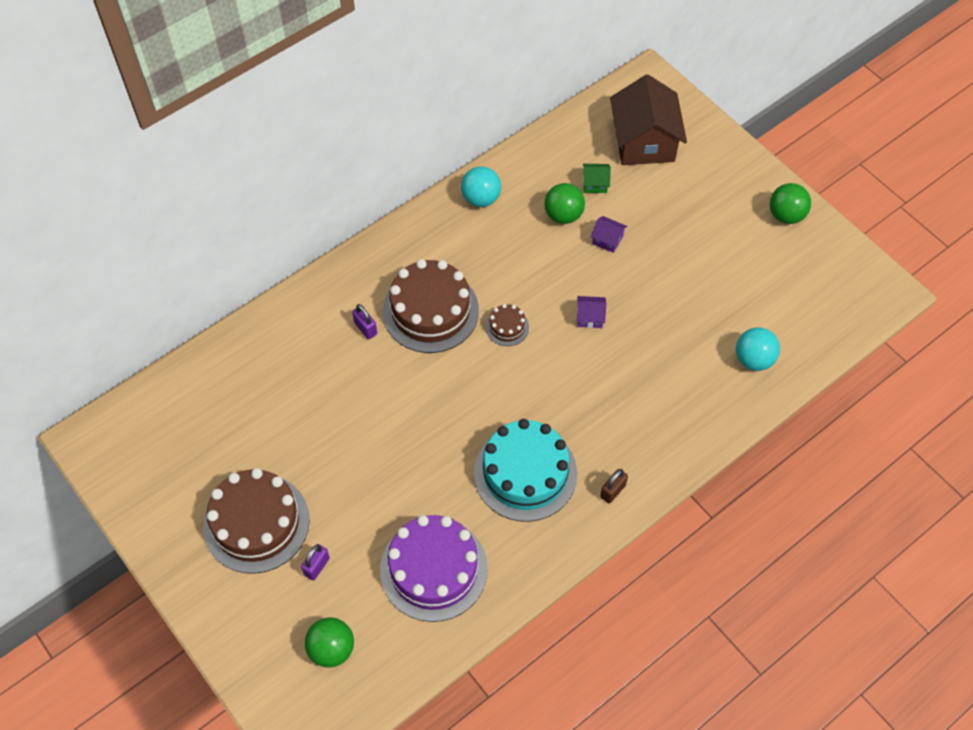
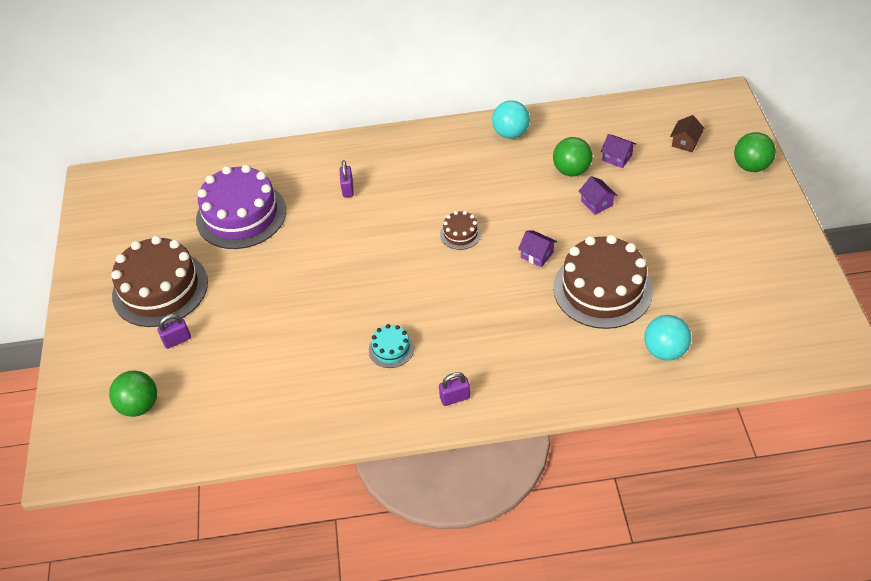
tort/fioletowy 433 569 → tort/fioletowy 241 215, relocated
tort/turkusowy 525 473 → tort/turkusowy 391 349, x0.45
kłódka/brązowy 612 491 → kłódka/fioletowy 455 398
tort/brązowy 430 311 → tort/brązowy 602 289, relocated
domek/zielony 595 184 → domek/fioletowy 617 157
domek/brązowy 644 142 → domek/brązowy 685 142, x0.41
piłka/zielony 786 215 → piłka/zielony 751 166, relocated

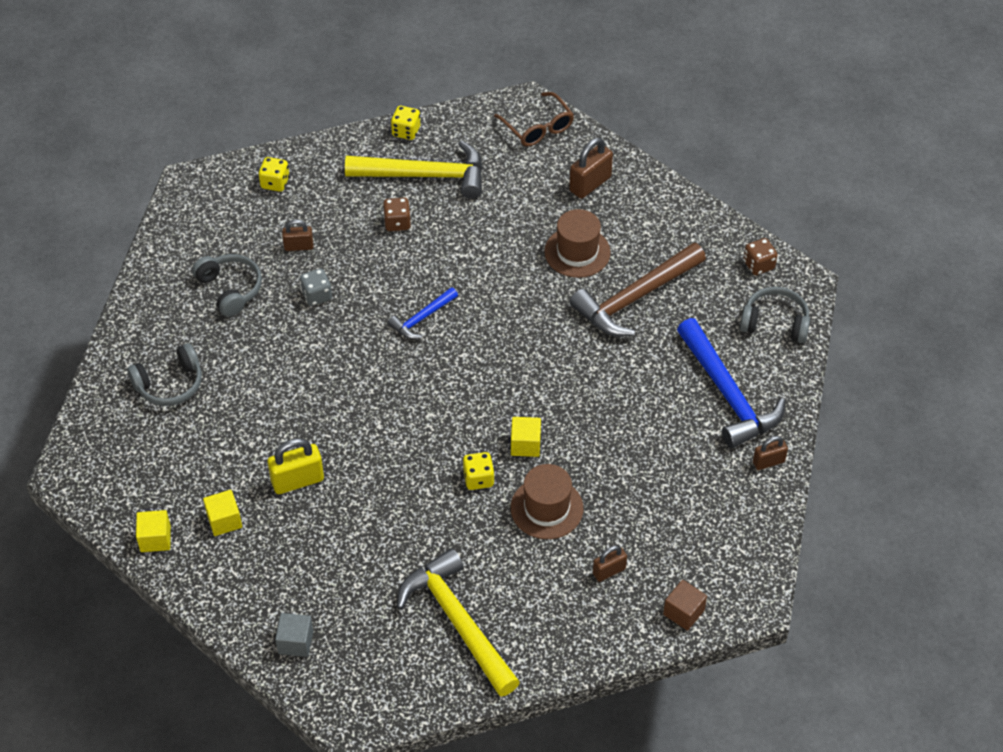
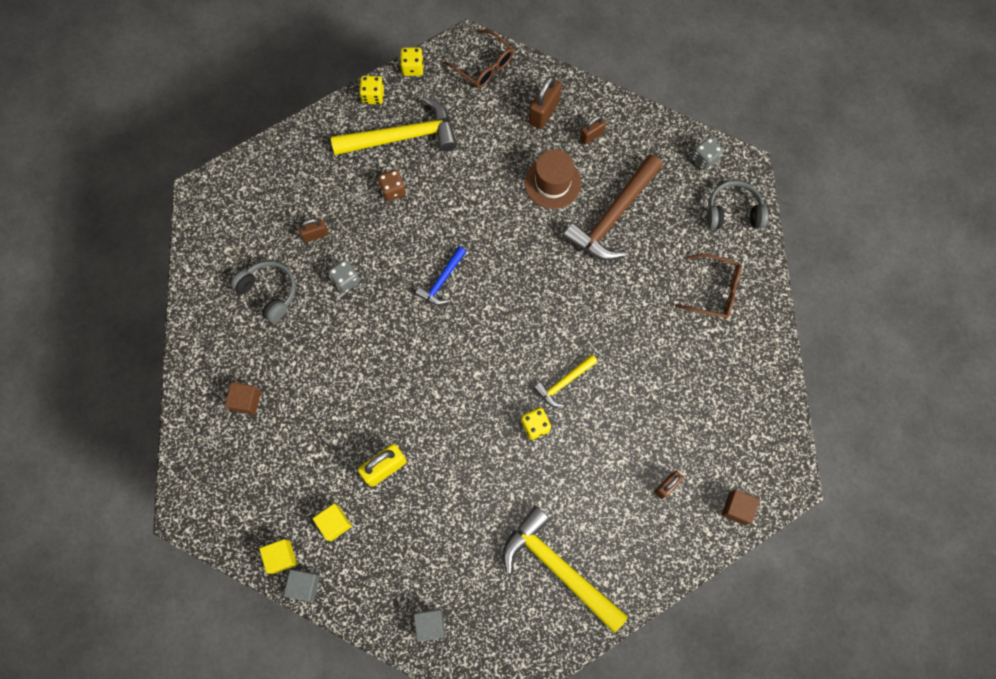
słuchawki/szary 170 384 → sześcian/brązowy 246 401
- → sześcian/szary 304 585
kostka do gry/żółty 275 183 → kostka do gry/żółty 413 68, relocated
sześcian/żółty 525 444 → młotek/żółty 564 382
kłódka/brązowy 768 462 → kłódka/brązowy 591 135, relocated
młotek/niebieski 727 394 → okulary/brązowy 714 291
kostka do gry/brązowy 758 265 → kostka do gry/szary 704 159
kapelusz/brązowy 546 508 → -

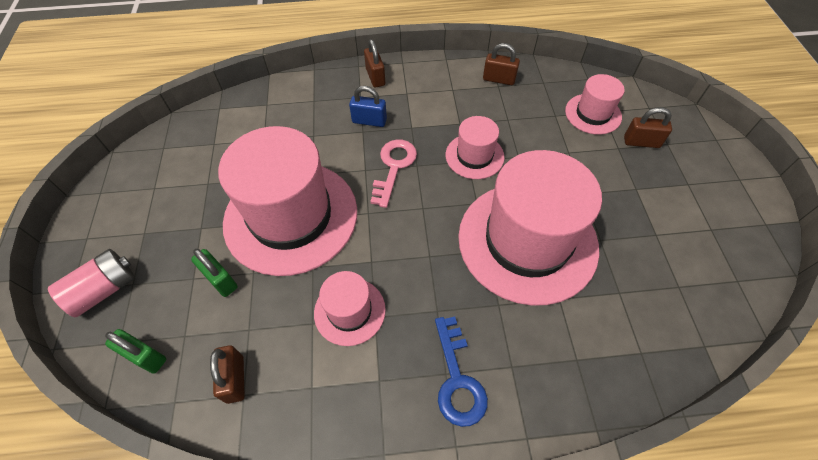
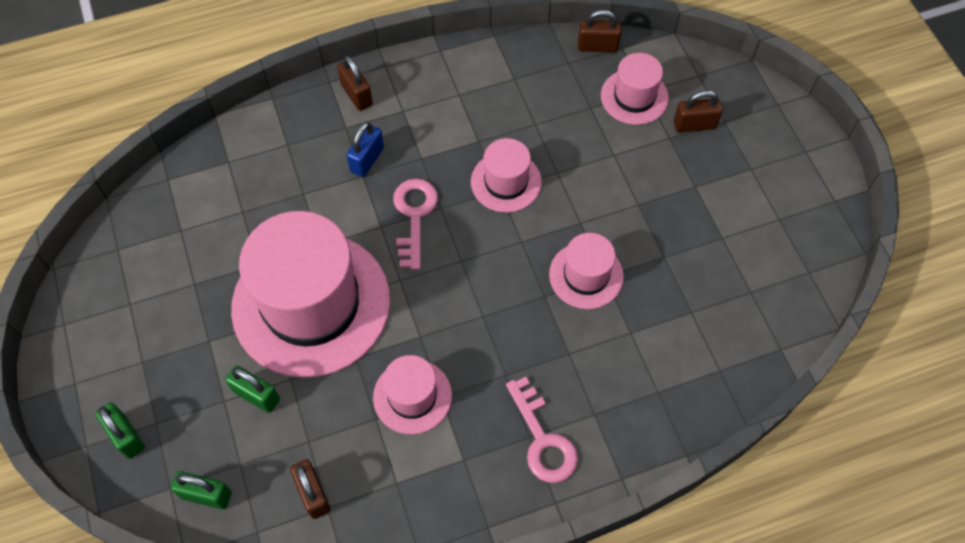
bateria/różowy 104 289 → kłódka/zielony 126 436
kłódka/niebieski 369 121 → kłódka/niebieski 367 160, 60 degrees counterclockwise
klucz/niebieski 457 379 → klucz/różowy 543 439
kapelusz/różowy 527 241 → kapelusz/różowy 586 275, x0.48
kłódka/brązowy 499 79 → kłódka/brązowy 597 46, relocated

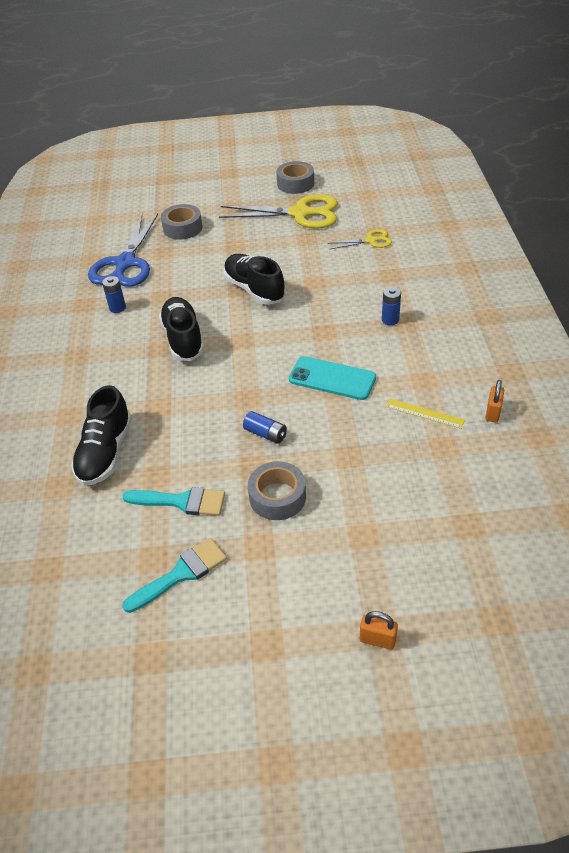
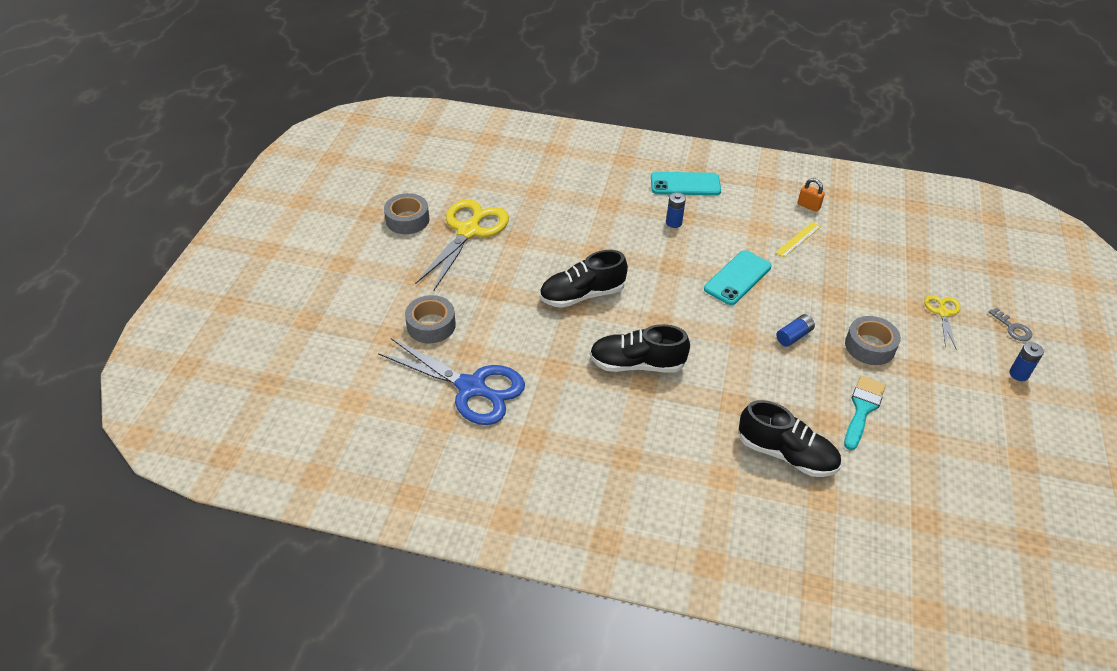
- → telefon/turkusowy 685 184
nożyczki/żółty 370 241 → nożyczki/żółty 943 313, relocated
kłódka/pomarańczowy 377 639 → klucz/szary 1012 328
bateria/niebieski 117 308 → bateria/niebieski 1018 374, relocated
pędzel/turkusowy 181 574 → -

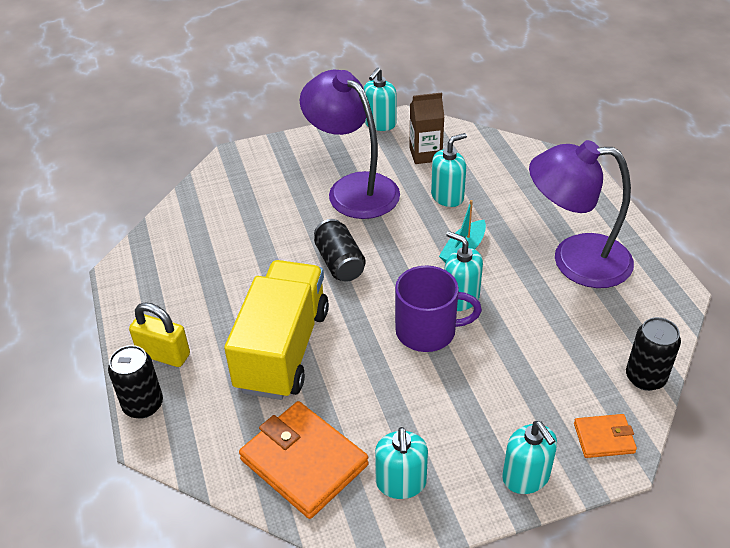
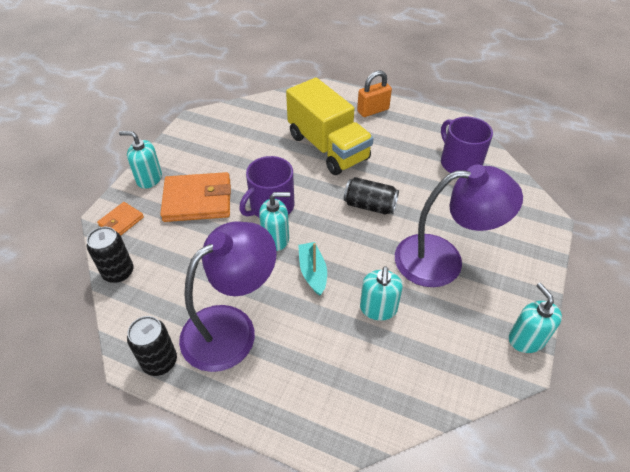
puszka/czarny 143 405 → puszka/czarny 160 361, relocated
portfel/pomarańczowy 304 462 → portfel/pomarańczowy 197 200, relocated
kłódka/żółty 164 354 → kłódka/pomarańczowy 373 110
- → kubek/fioletowy 459 163
dozownik mydła/turkusowy 401 483 → -
karton mleka/brązowy 425 154 → -

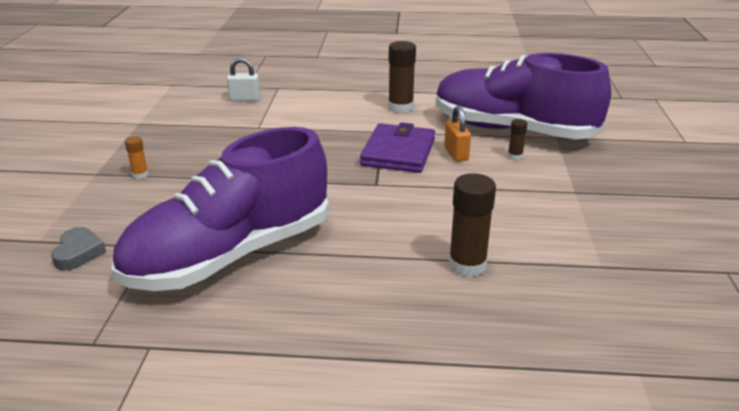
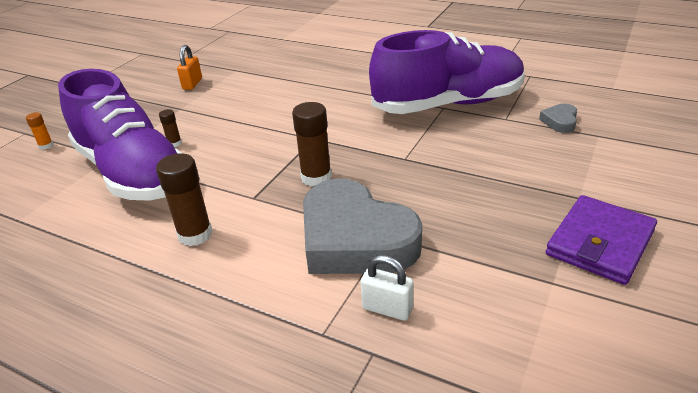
klej w sztyfcie/pomarańczowy 140 175 → klej w sztyfcie/pomarańczowy 46 146, relocated
kłódka/pomarańczowy 456 154 → kłódka/pomarańczowy 192 84, relocated
klej w sztyfcie/brązowy 467 265 → klej w sztyfcie/brązowy 316 177, relocated
- → serce/szary 355 239
portfel/fioletowy 398 152 → portfel/fioletowy 600 243, relocated

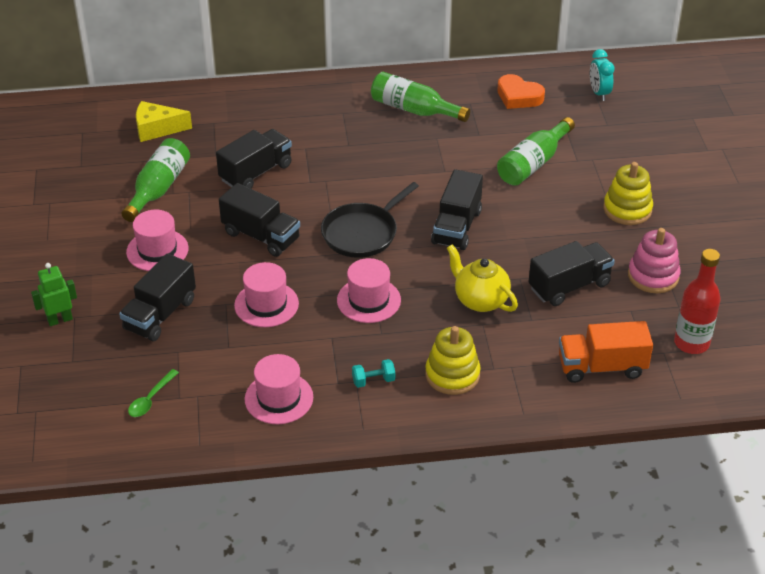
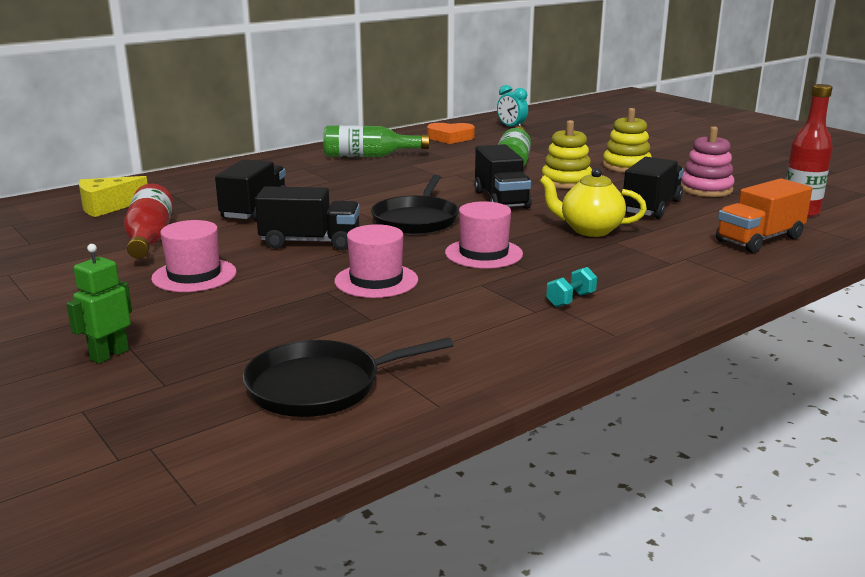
butelka/zielony 158 189 → butelka/czerwony 149 238
łyżka/zielony 150 399 → patelnia/czarny 320 386
zabawka nakładanka/żółty 452 375 → zabawka nakładanka/żółty 566 181, relocated
ciężarówka/czarny 160 314 → -
kapelusz/różowy 279 398 → -

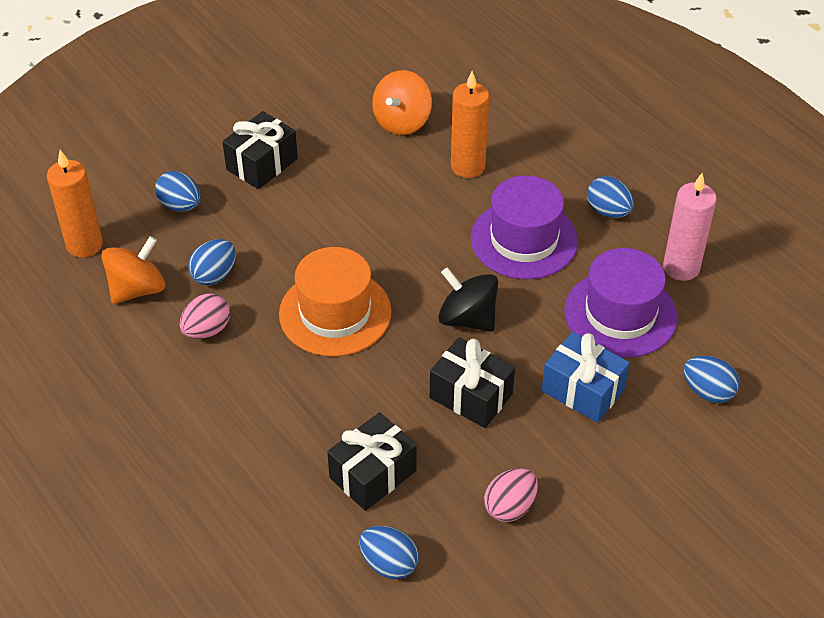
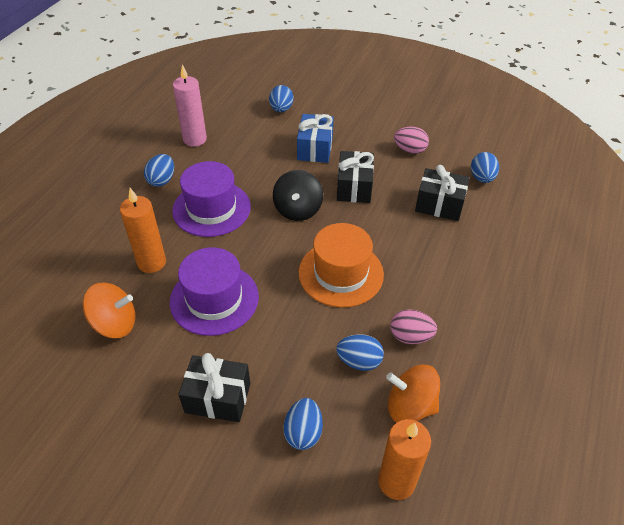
kapelusz/fioletowy 620 314 → kapelusz/fioletowy 214 299, relocated

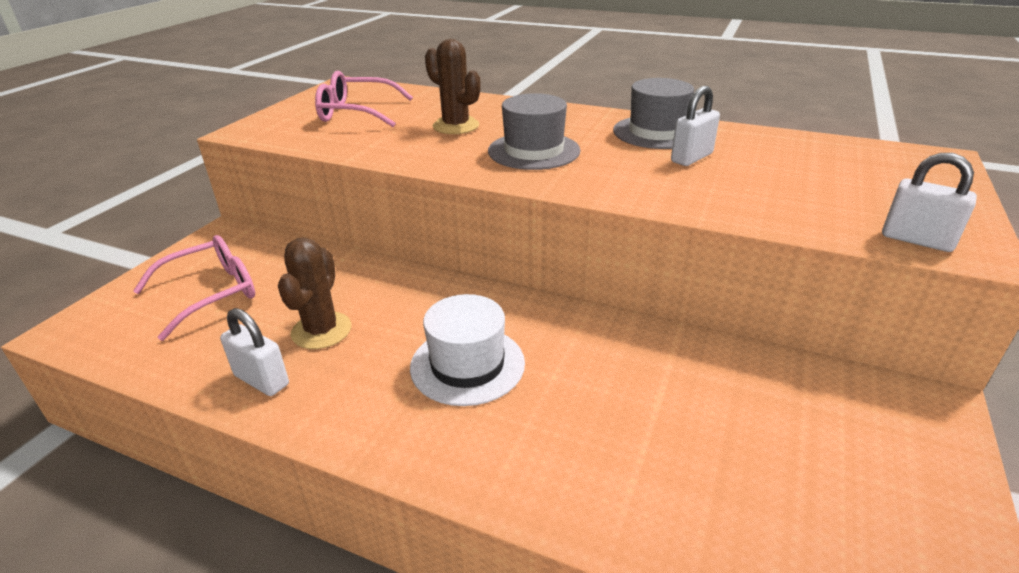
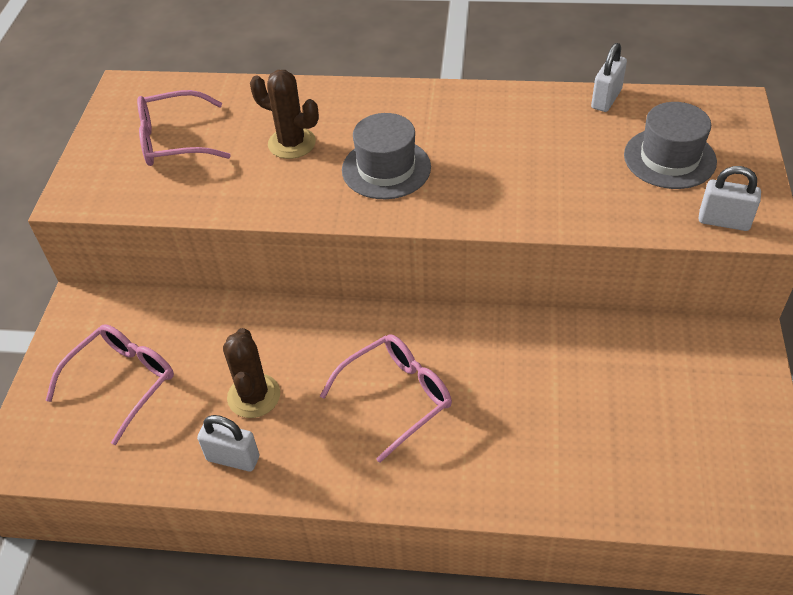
kapelusz/biały 467 365 → okulary/różowy 396 397
kłódka/biały 691 158 → kłódka/biały 606 99, relocated
kapelusz/szary 657 132 → kapelusz/szary 669 158, relocated

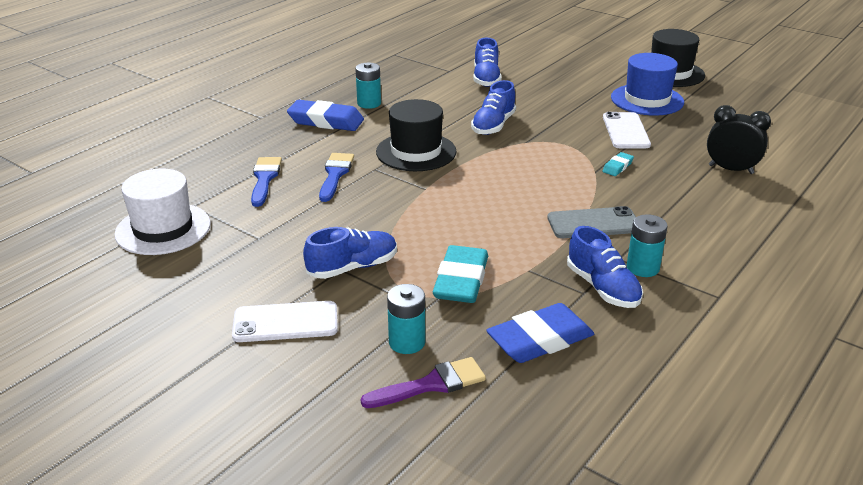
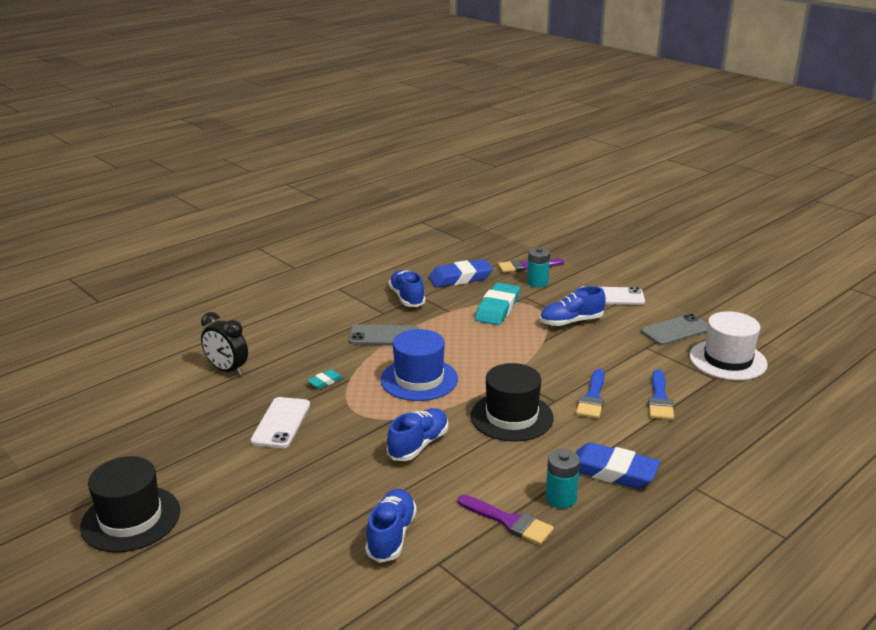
kapelusz/niebieski 647 100 → kapelusz/niebieski 419 379, relocated
- → pędzel/fioletowy 509 521
- → telefon/szary 676 330
bateria/turkusowy 642 268 → -

